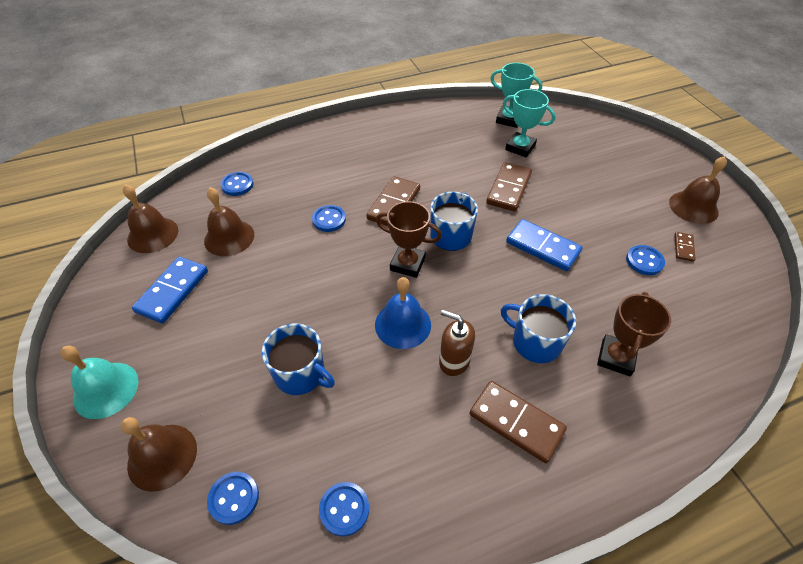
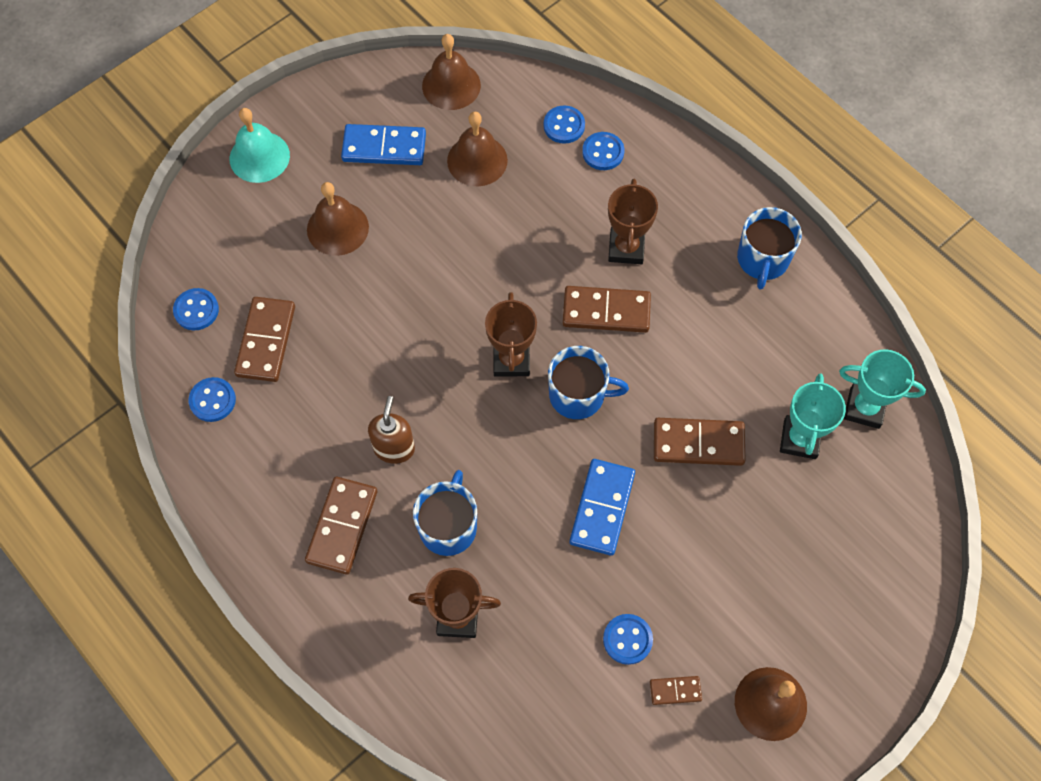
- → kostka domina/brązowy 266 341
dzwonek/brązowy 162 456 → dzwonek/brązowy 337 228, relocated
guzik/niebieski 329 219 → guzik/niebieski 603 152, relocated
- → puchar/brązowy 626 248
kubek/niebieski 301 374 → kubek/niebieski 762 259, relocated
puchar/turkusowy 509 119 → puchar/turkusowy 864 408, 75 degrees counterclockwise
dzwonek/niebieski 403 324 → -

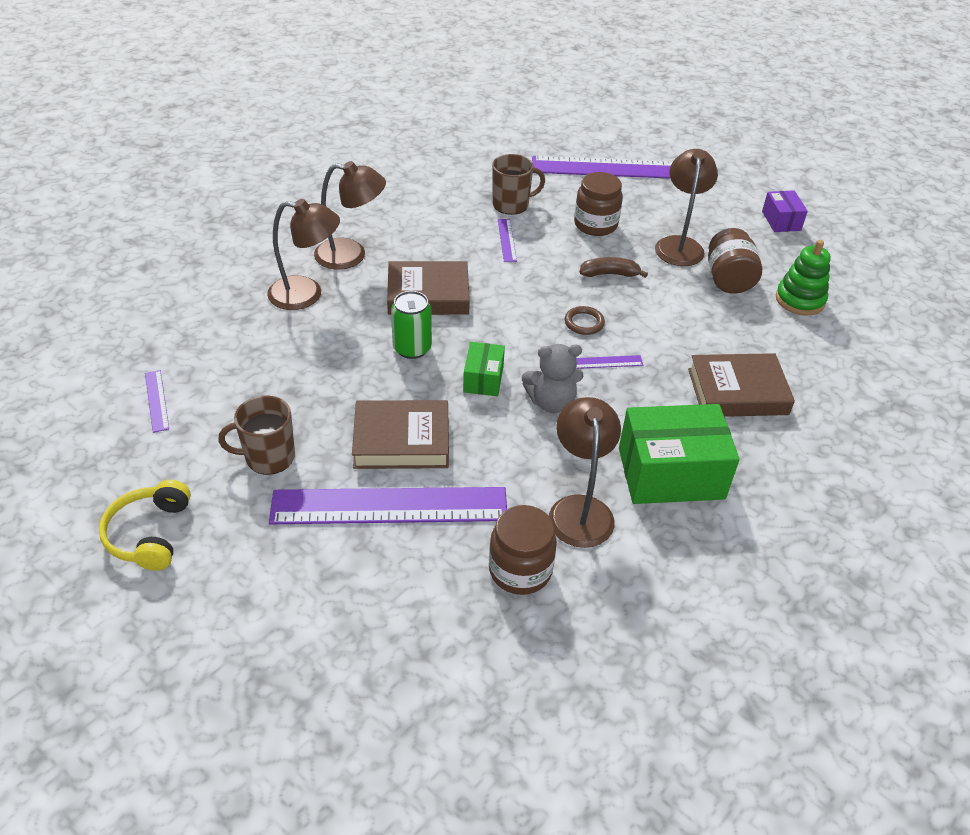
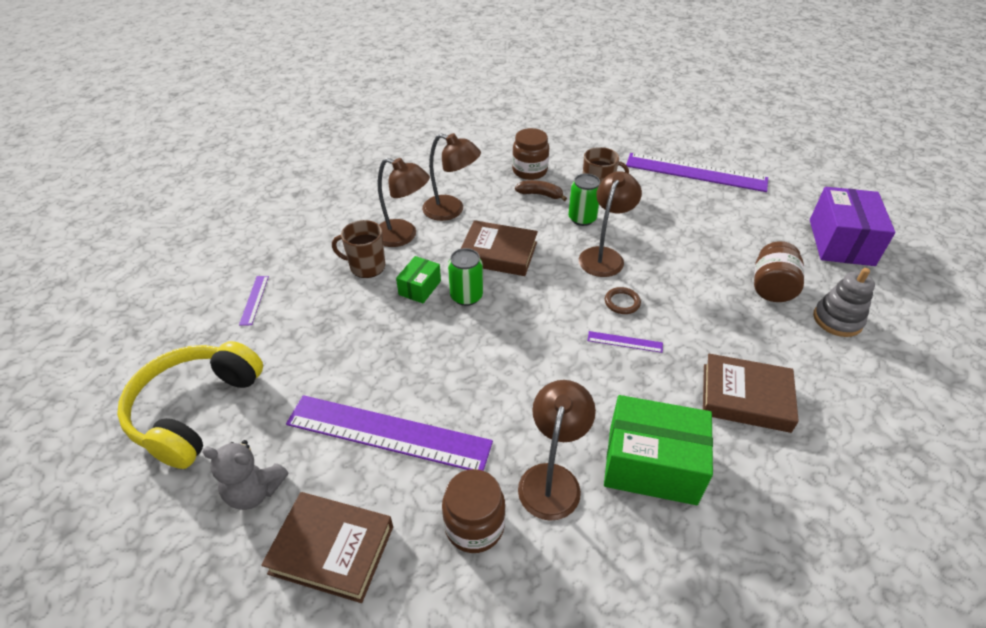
słuchawki/żółty 149 534 → słuchawki/żółty 195 410, x1.68
miś/szary 551 402 → miś/szary 254 491, relocated
książka/brązowy 401 440 → książka/brązowy 332 549, relocated
kubek/brązowy 268 457 → kubek/brązowy 366 266, relocated
pudełko/zielony 483 379 → pudełko/zielony 420 288, relocated
słoik/brązowy 595 225 → słoik/brązowy 529 171, relocated
banan/brązowy 609 274 → banan/brązowy 540 194, relocated
linijka/fioletowy 506 240 → puszka/zielony 582 218
lampka/brązowy 679 245 → lampka/brązowy 604 256, relocated
pudełko/fioletowy 781 221 → pudełko/fioletowy 841 242, x1.94
zabawka nakładanka/zielony 800 300 → zabawka nakładanka/szary 837 320

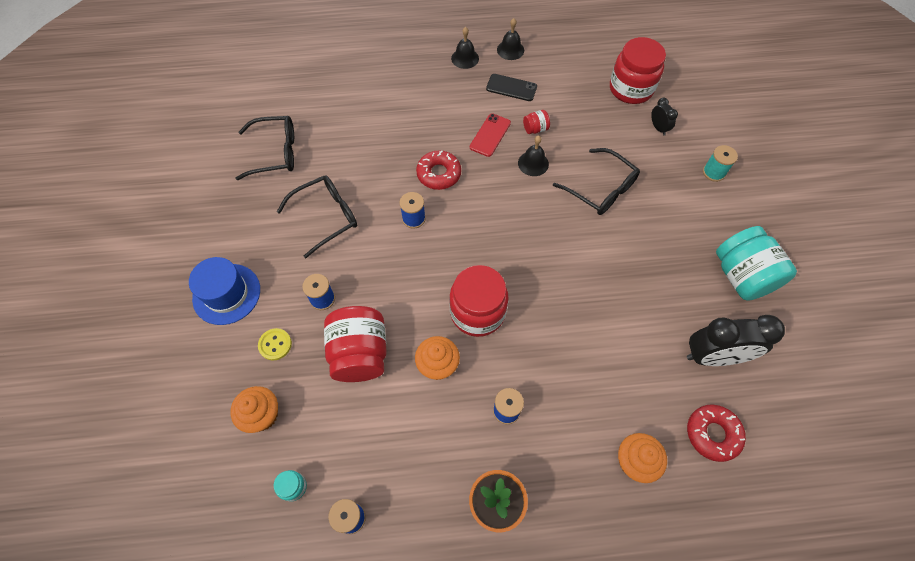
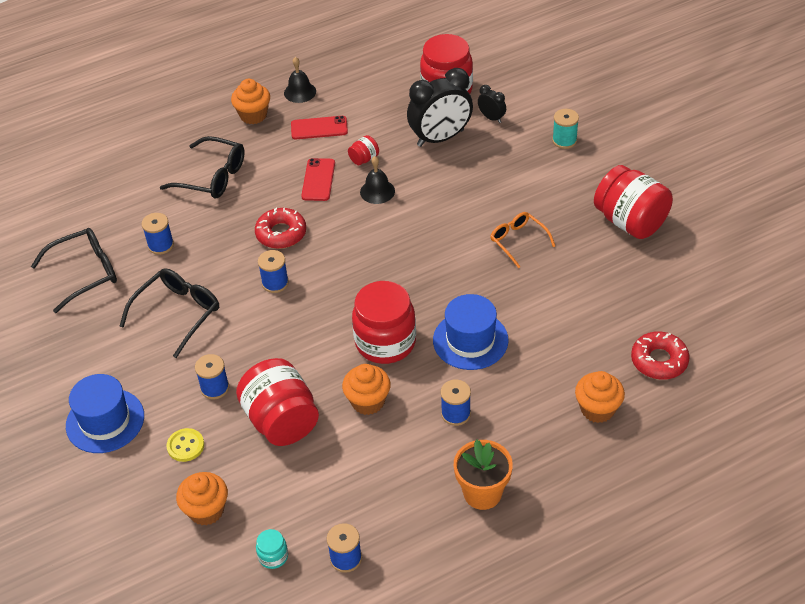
- → szpulka/niebieski 161 245
okulary/czarny 601 189 → okulary/czarny 212 177, relocated
dzwonek/czarny 465 58 → muffinka/pomarańczowy 253 115
telefon/czarny 511 88 → telefon/czerwony 319 128
budzik/czarny 713 356 → budzik/czarny 440 138, relocated
- → kapelusz/niebieski 470 340
- → okulary/pomarańczowy 518 241
słoik/turkusowy 742 276 → słoik/czerwony 630 222

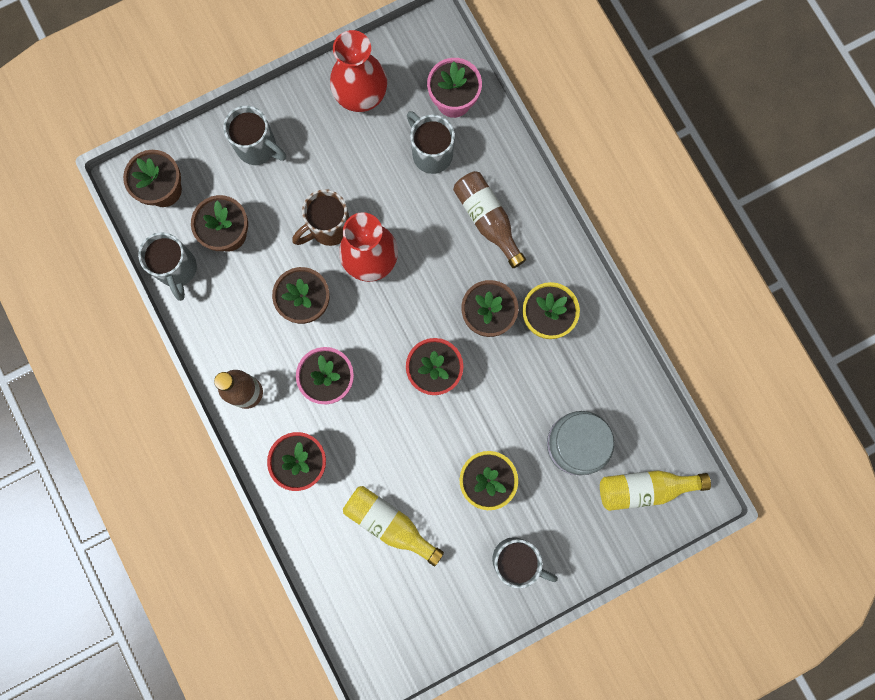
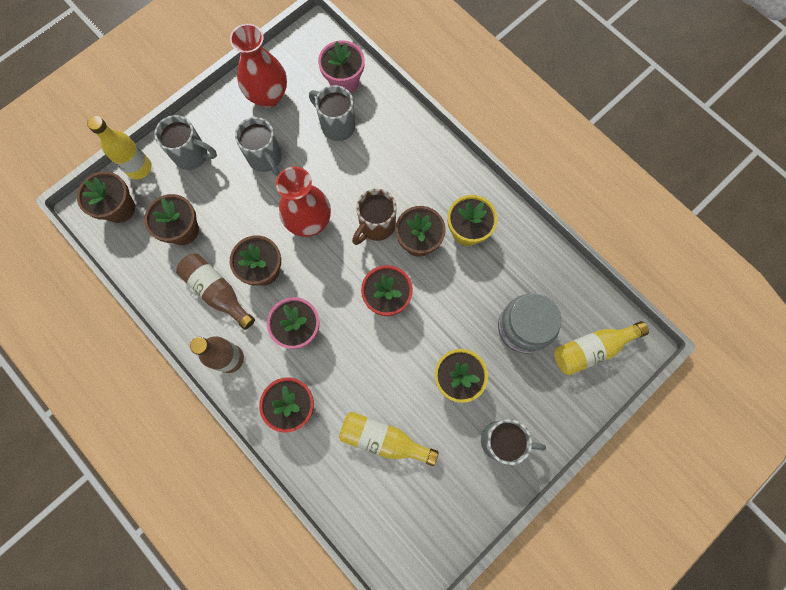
- → butelka/żółty 139 168
butelka/brązowy 487 220 → butelka/brązowy 217 292, relocated
kubek/szary 177 269 → kubek/szary 265 158, relocated
kubek/brązowy 328 228 → kubek/brązowy 376 226, relocated

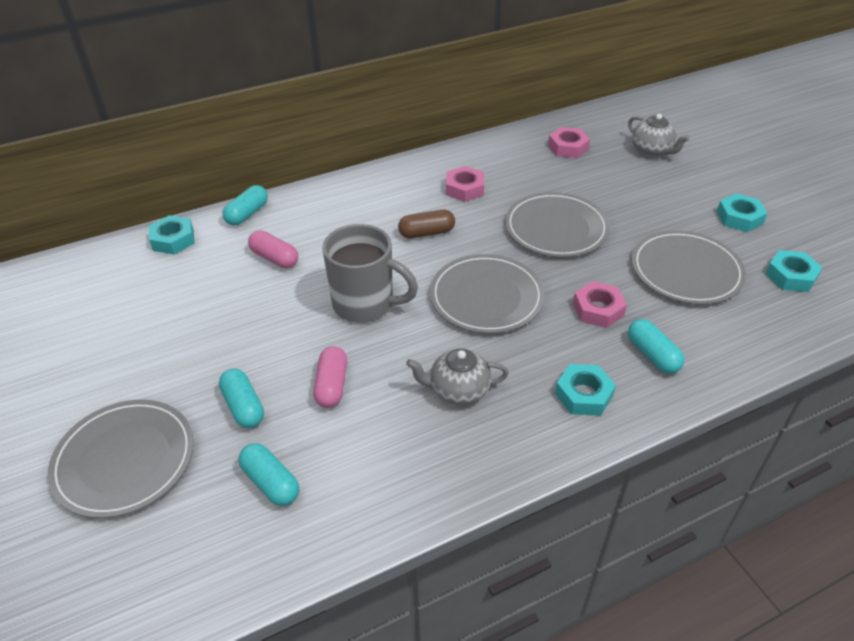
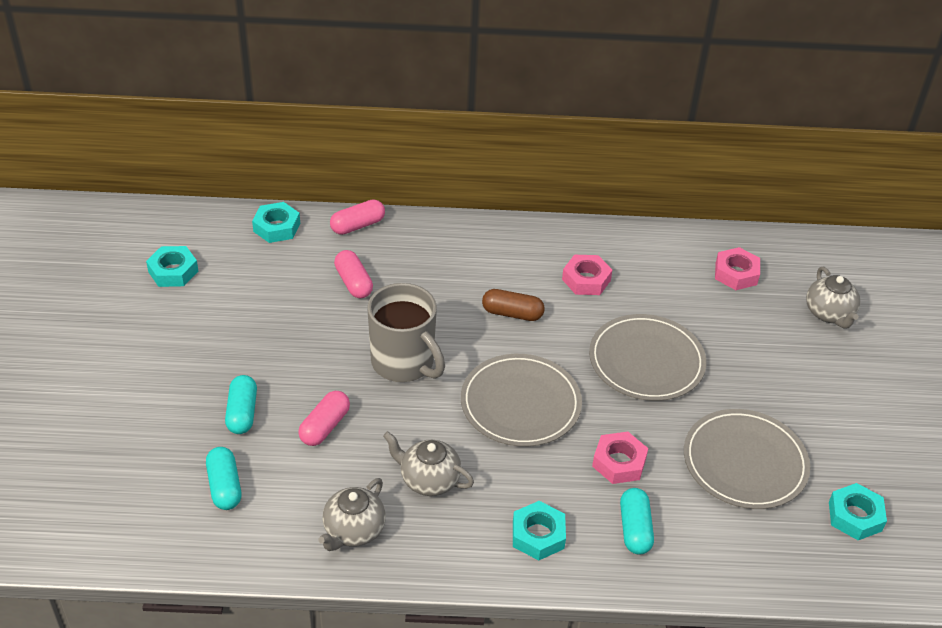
nakrętka/turkusowy 739 218 → nakrętka/turkusowy 173 271, relocated
- → imbryk/szary 353 531
kapsułka/turkusowy 247 214 → kapsułka/różowy 357 225
talerz/szary 124 460 → -

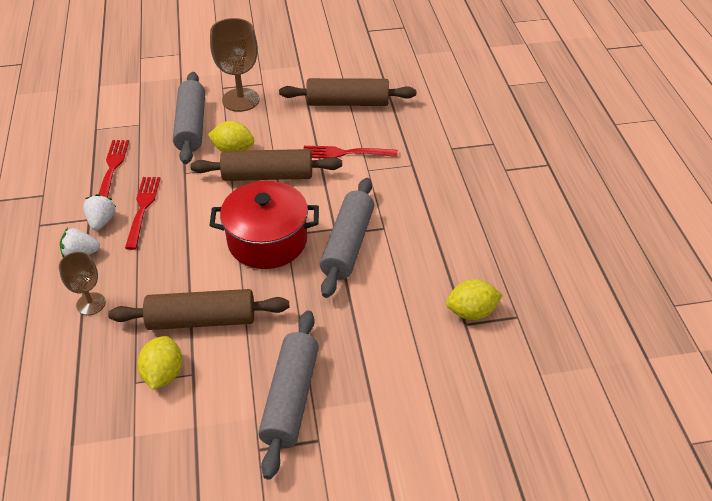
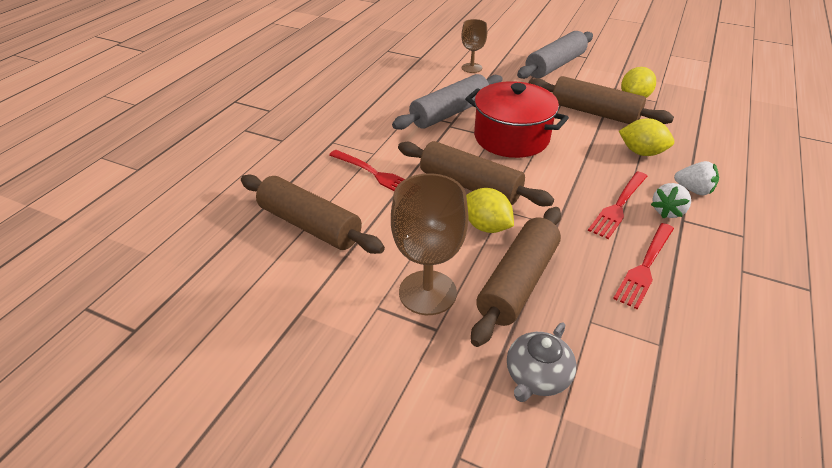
kielich/brązowy 91 304 → kielich/brązowy 471 68, relocated
wałek do ciasta/szary 191 126 → wałek do ciasta/brązowy 518 282
- → imbryk/szary 537 376
cytryna/żółty 471 312 → cytryna/żółty 641 152, relocated

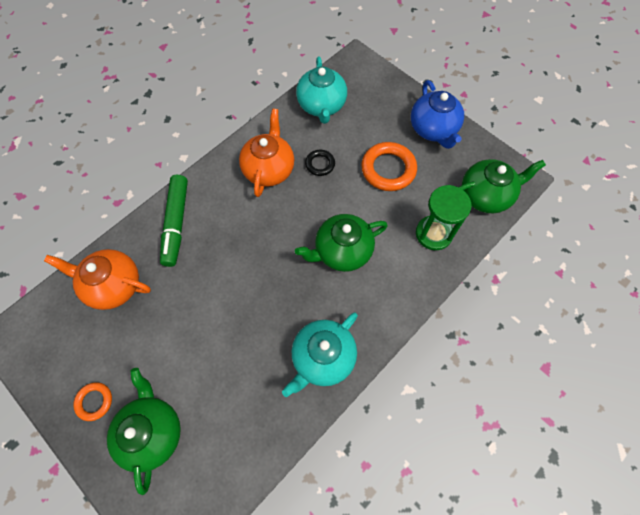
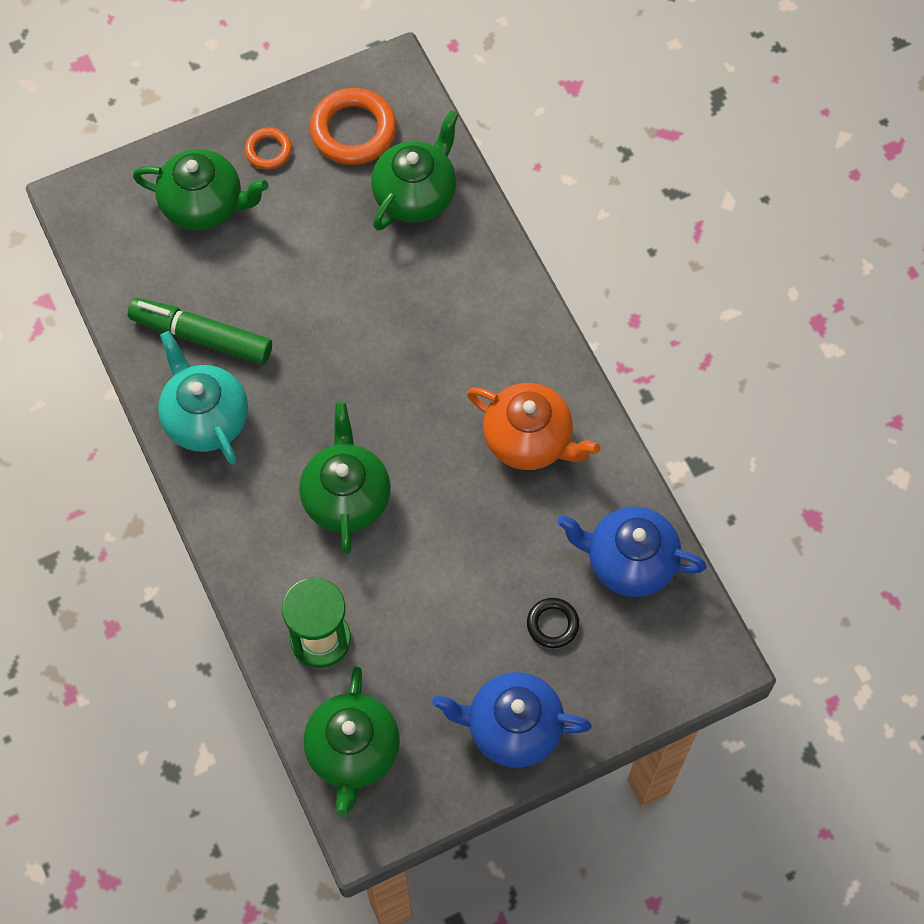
flamaster/zielony 176 223 → flamaster/zielony 201 336, relocated
pierścień/pomarańczowy 388 169 → pierścień/pomarańczowy 353 131, relocated
imbryk/pomarańczowy 113 285 → imbryk/zielony 415 195
pierścień/czarny 320 164 → pierścień/czarny 552 624, relocated
imbryk/turkusowy 321 106 → imbryk/niebieski 629 561

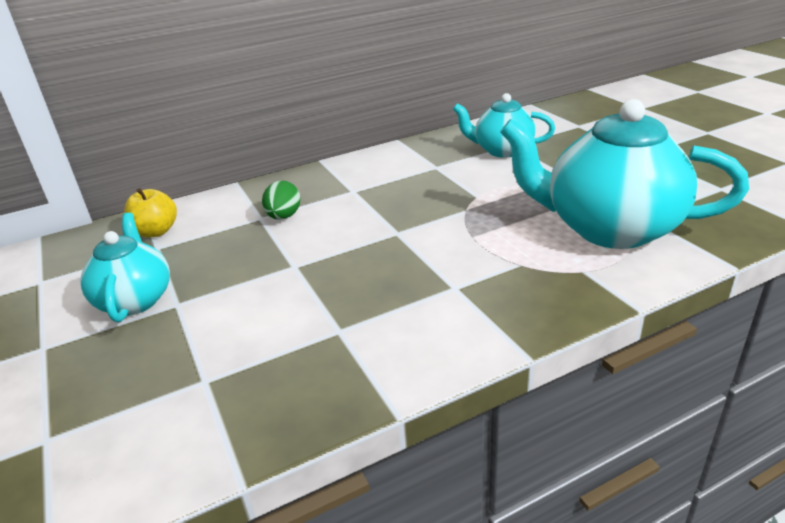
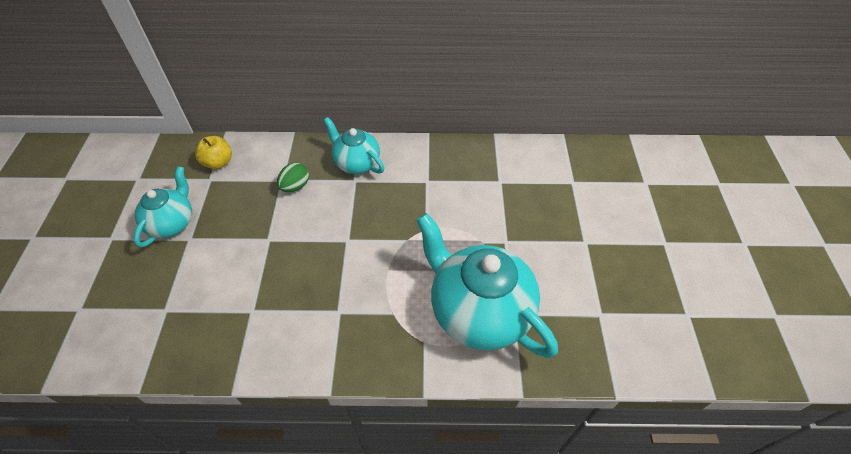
imbryk/turkusowy 502 150 → imbryk/turkusowy 356 163, relocated

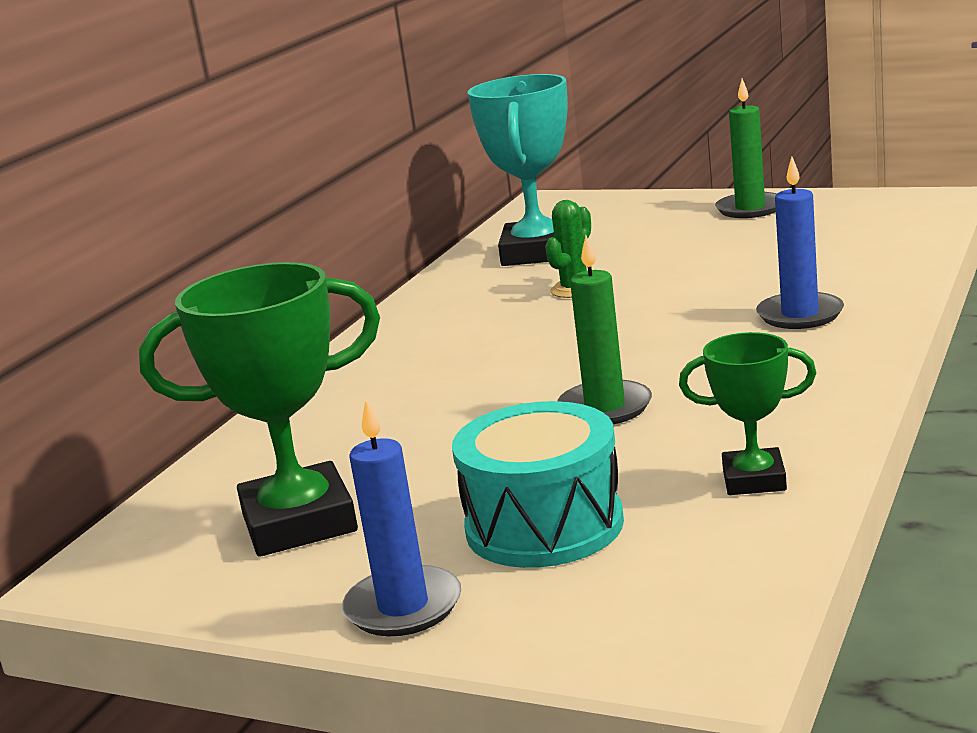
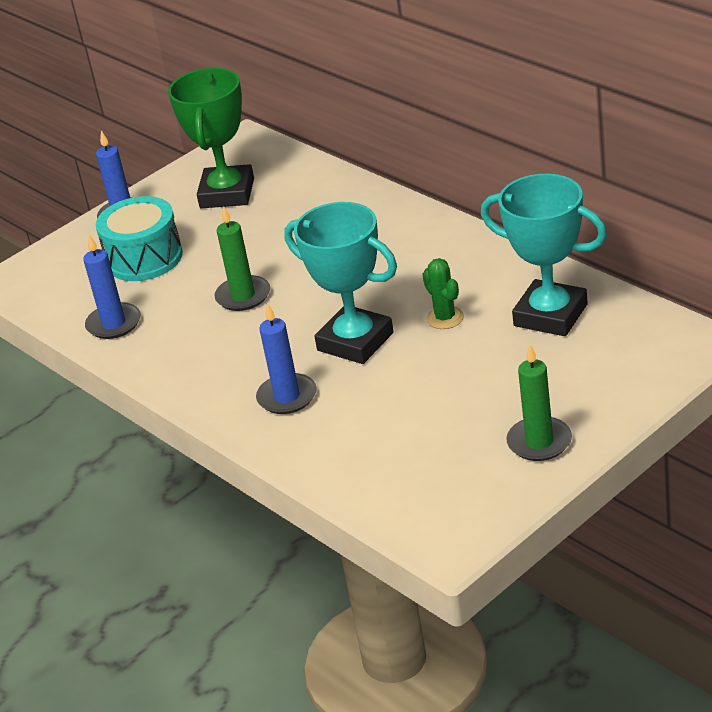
puchar/zielony 754 480 → świeca/niebieski 114 324
- → puchar/turkusowy 355 341

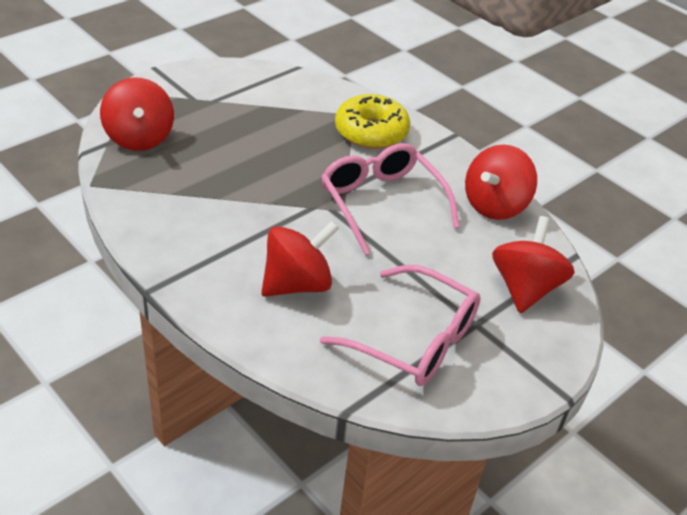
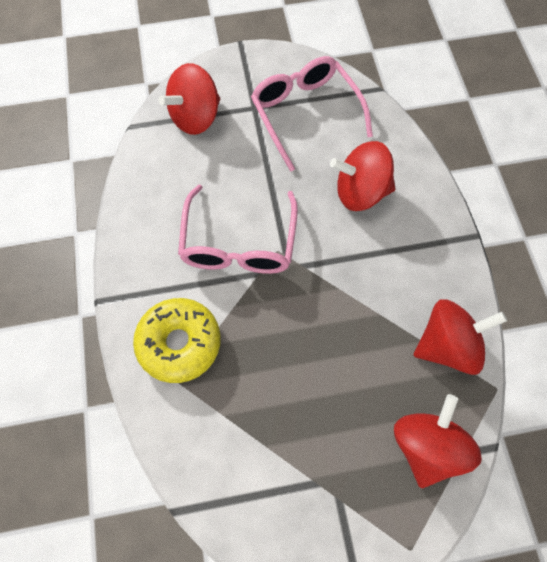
bączek/czerwony 495 205 → bączek/czerwony 447 345, relocated

